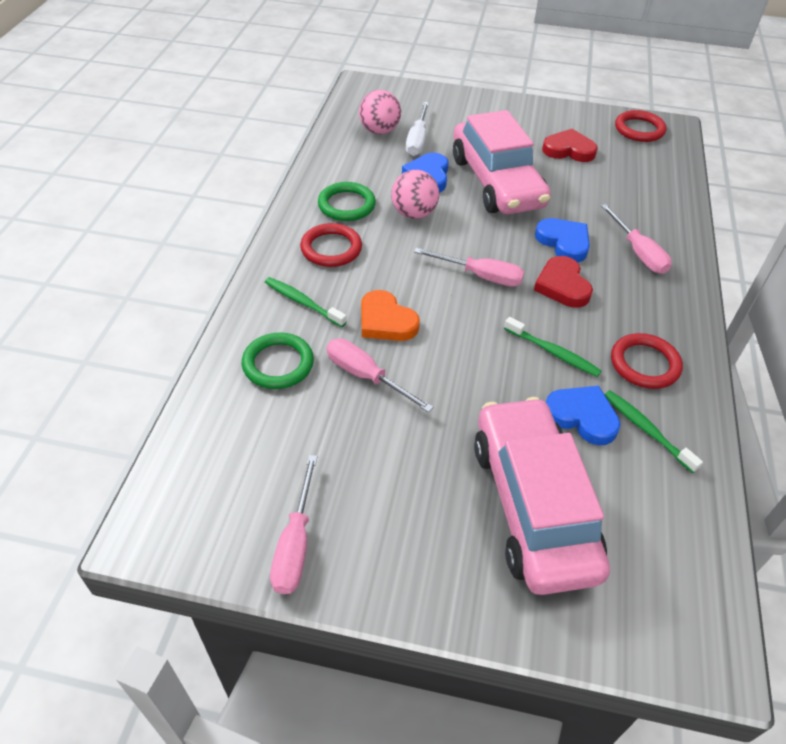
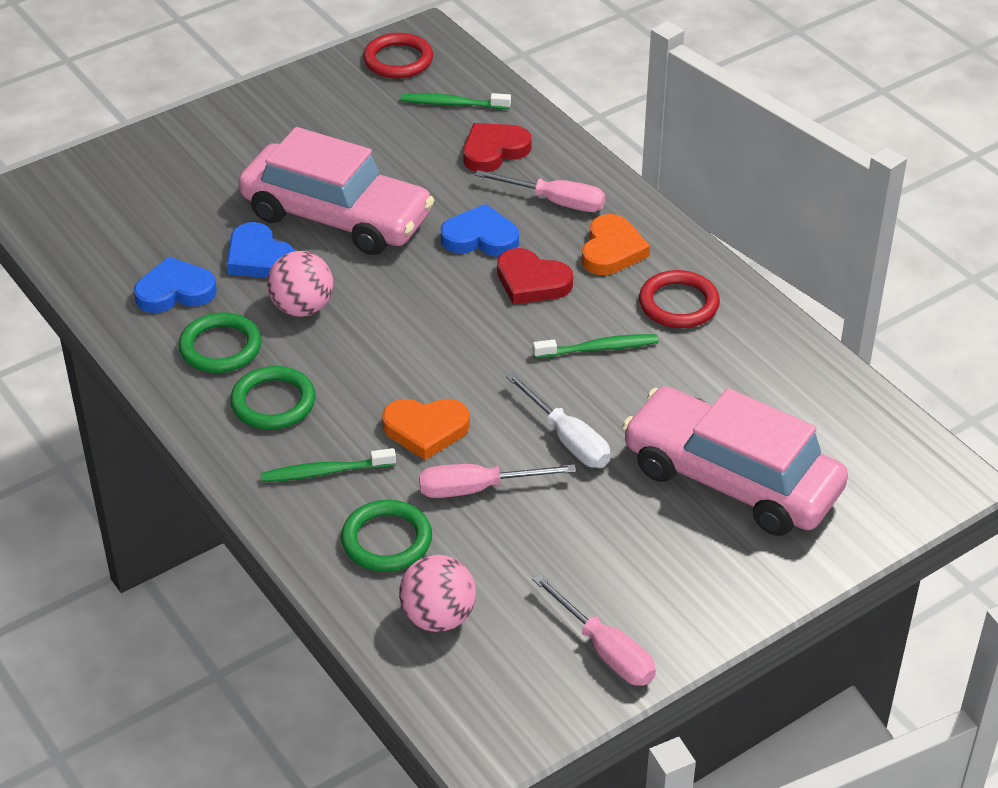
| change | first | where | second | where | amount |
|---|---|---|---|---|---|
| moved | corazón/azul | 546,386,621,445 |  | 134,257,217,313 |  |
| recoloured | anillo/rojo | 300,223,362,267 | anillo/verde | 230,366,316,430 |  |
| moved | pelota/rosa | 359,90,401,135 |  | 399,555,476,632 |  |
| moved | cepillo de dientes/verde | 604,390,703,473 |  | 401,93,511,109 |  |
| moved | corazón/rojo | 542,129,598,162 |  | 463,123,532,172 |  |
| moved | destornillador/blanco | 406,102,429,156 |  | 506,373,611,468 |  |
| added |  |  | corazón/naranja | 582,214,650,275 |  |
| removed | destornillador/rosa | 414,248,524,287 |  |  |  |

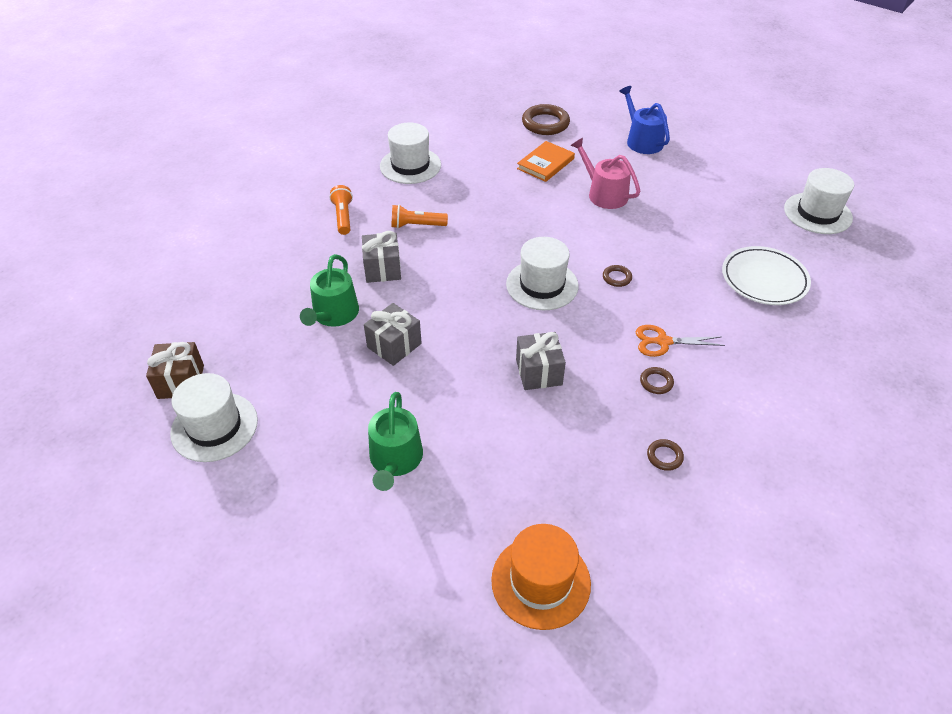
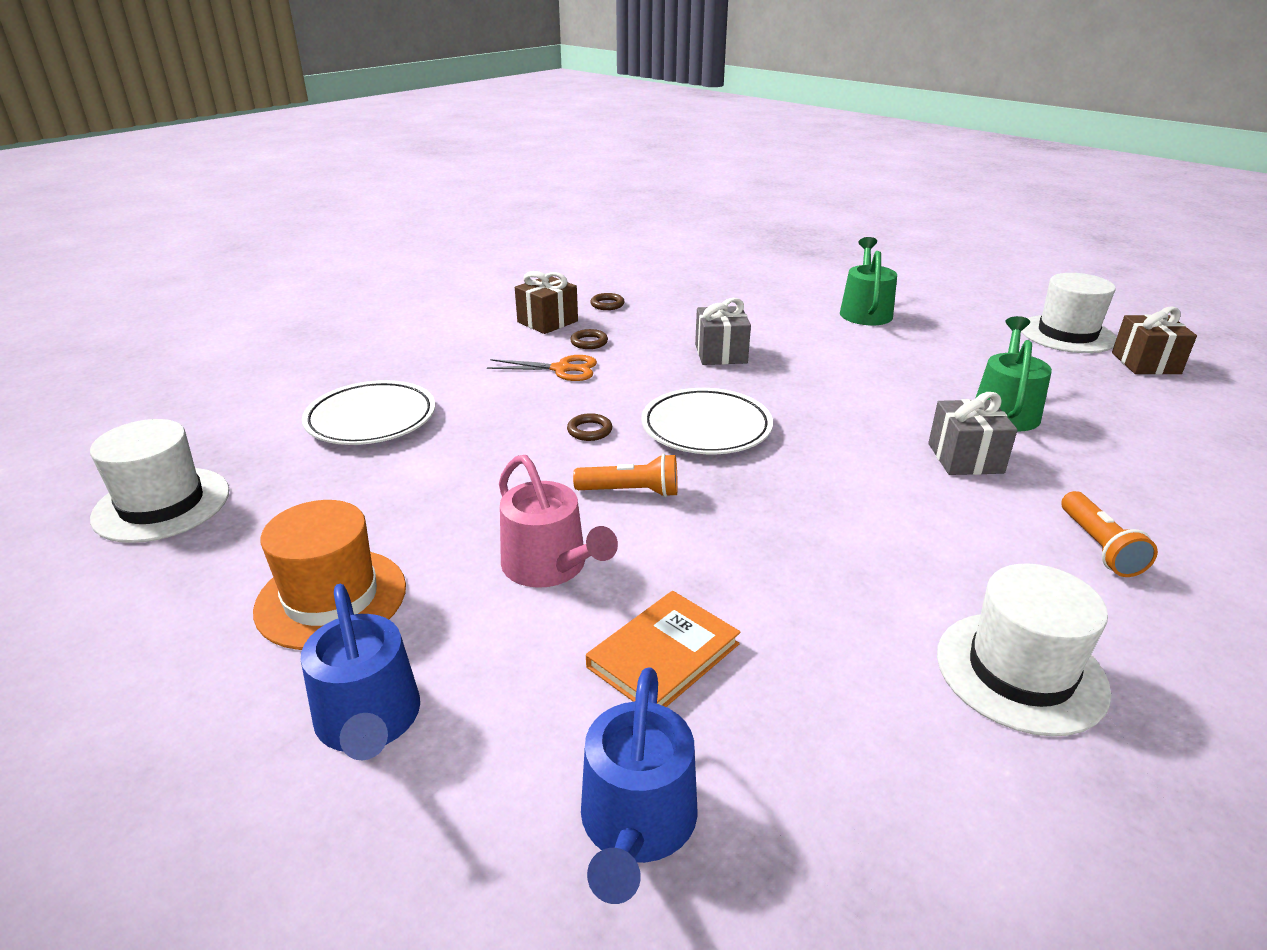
| change | first | where | second | where | amount |
|---|---|---|---|---|---|
| moved | sombrero/naranja | 491,524,591,630 |  | 253,500,406,650 |  |
| added |  |  | regalo/marrón | 515,271,578,334 |  |
| moved | lámpara de mano/naranja | 392,205,448,228 |  | 573,454,678,497 |  |
| replaced | anillo/marrón | 522,104,570,135 | regadera/azul | 581,667,698,904 |  |
| replaced | sombrero/blanco | 506,237,579,310 | plato/blanco | 642,388,773,454 |  |
| removed | regalo/gris | 364,303,422,366 |  |  |  |

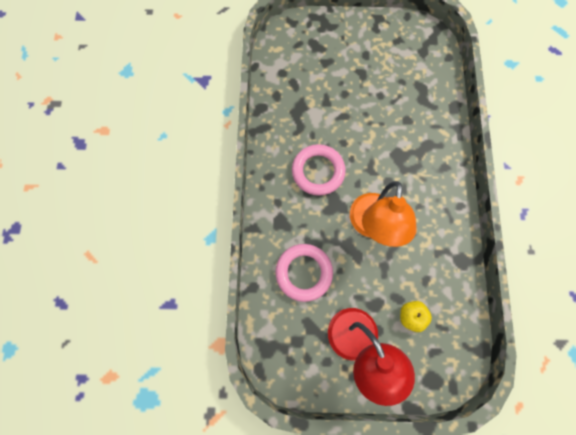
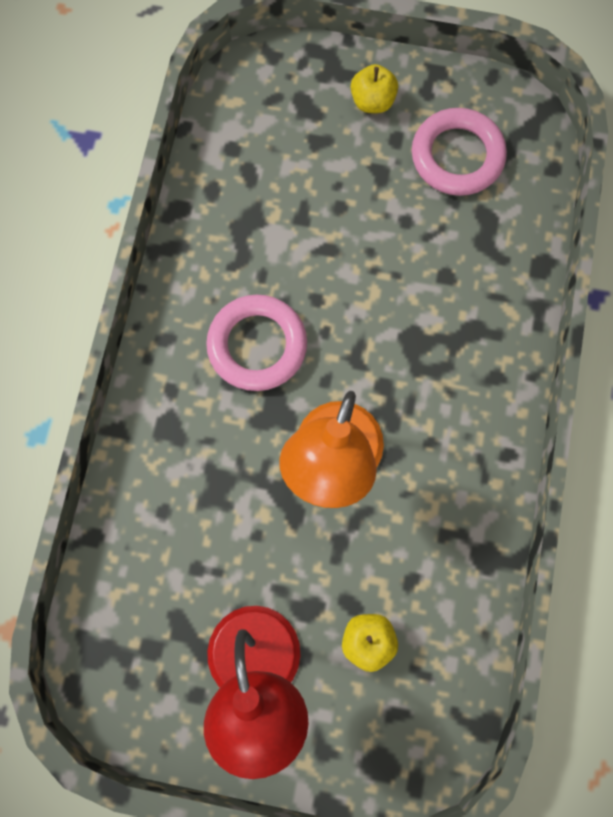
| change | first | where | second | where | amount |
|---|---|---|---|---|---|
| added |  |  | manzana/amarillo | 351,64,398,113 |  |
| moved | anillo/rosa | 275,244,333,302 |  | 412,108,507,196 |  |

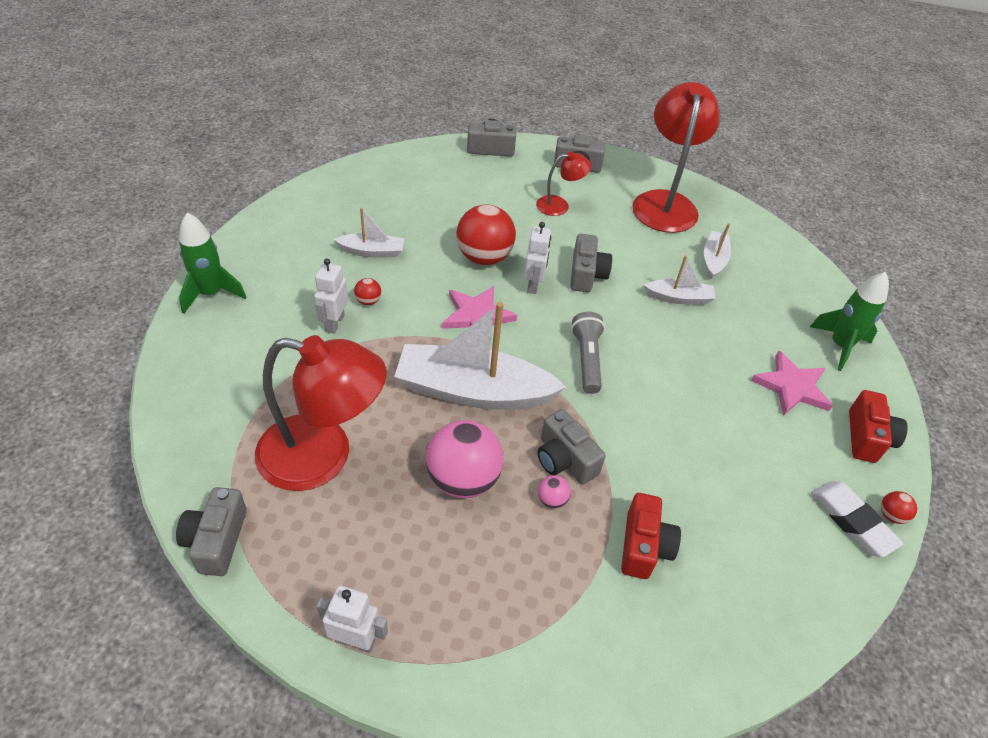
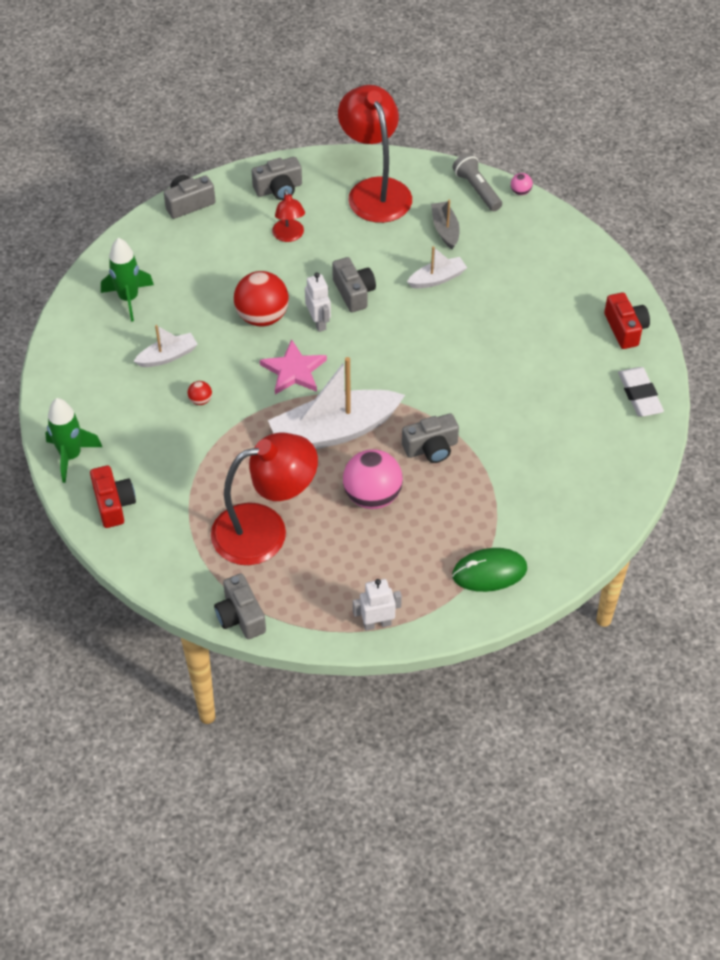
| change | first | where | second | where | amount |
|---|---|---|---|---|---|
| moved | cámara/rojo | 621,493,681,579 |  | 90,465,136,528 |  |
| moved | cohete/verde | 810,272,889,371 |  | 101,238,154,322 |  |
| turned | lámpara/rojo | 536,151,591,216 |  | 272,189,305,242 | 120 degrees clockwise |
| turned | cámara/gris | 537,409,606,485 |  | 402,413,459,463 | 45 degrees counterclockwise |
| recoloured | barco/blanco | 704,223,731,279 | barco/gris | 431,200,460,249 |  |
| added |  |  | ratón/verde | 452,548,527,592 |  |
| moved | lámpara de mano/gris | 571,312,605,394 |  | 453,153,502,211 |  |
| moved | pelota/rosa | 538,475,571,508 |  | 511,173,533,195 |  |
| turned | goma de borrar/blanco | 811,481,904,557 |  | 618,367,664,417 | 45 degrees clockwise |
| removed | robot/blanco | 314,259,348,334 |  |  |  |
| removed | estrella/rosa | 751,350,833,416 |  |  |  |
| removed | pelota/rojo | 881,491,917,524 |  |  |  |

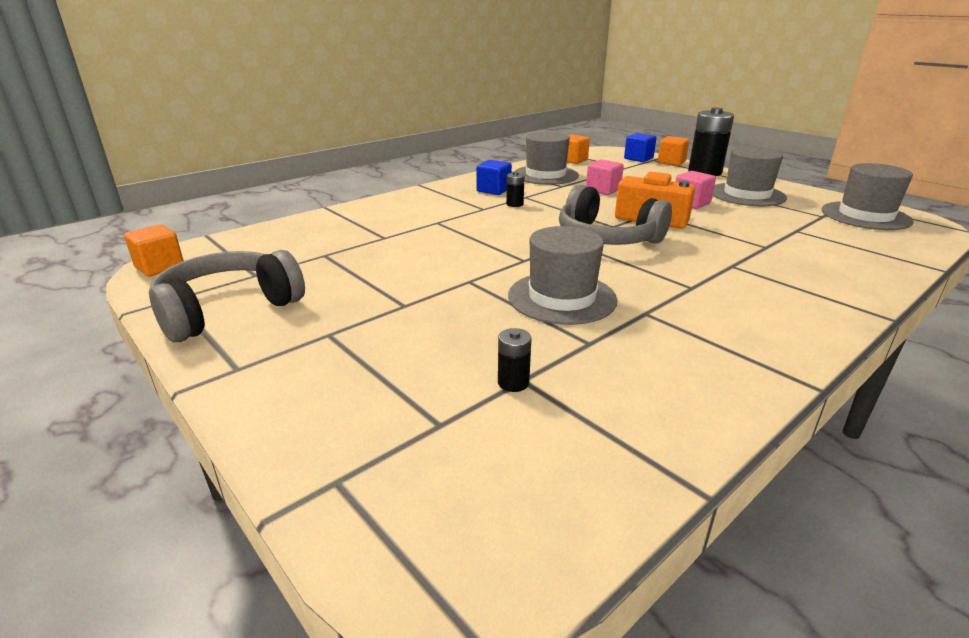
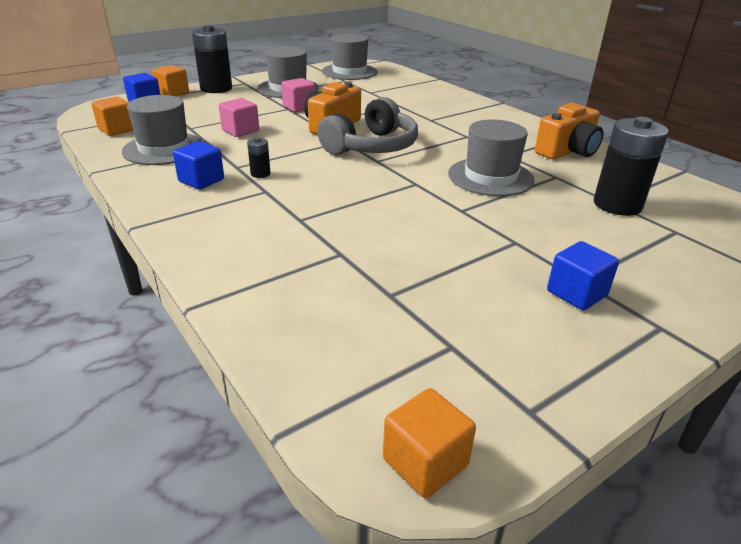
| change | first | where | second | where | amount |
|---|---|---|---|---|---|
| added |  |  | cámara/naranja | 535,103,603,159 |  |
| added |  |  | cubo/azul | 547,241,619,310 |  |
| resized | pila/negro | 498,328,532,392 |  | 594,117,669,216 | x2.22 |
| removed | auriculares/gris | 149,250,305,342 |  |  |  |

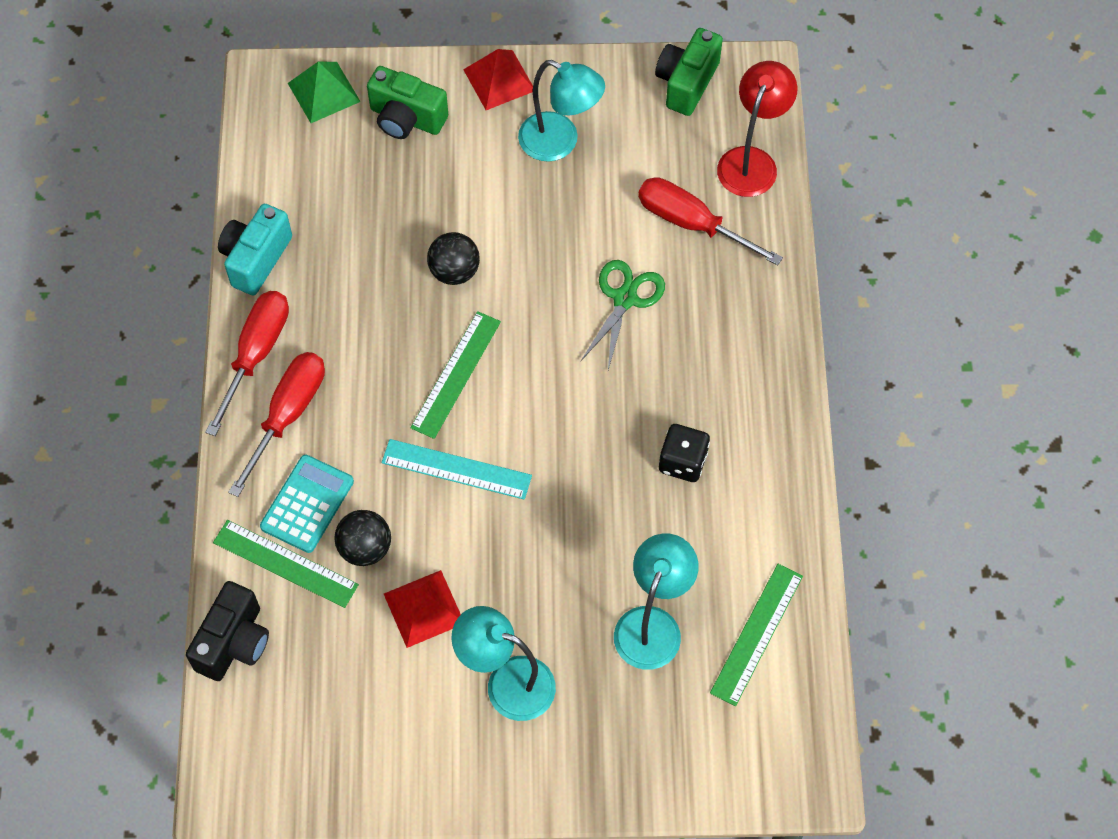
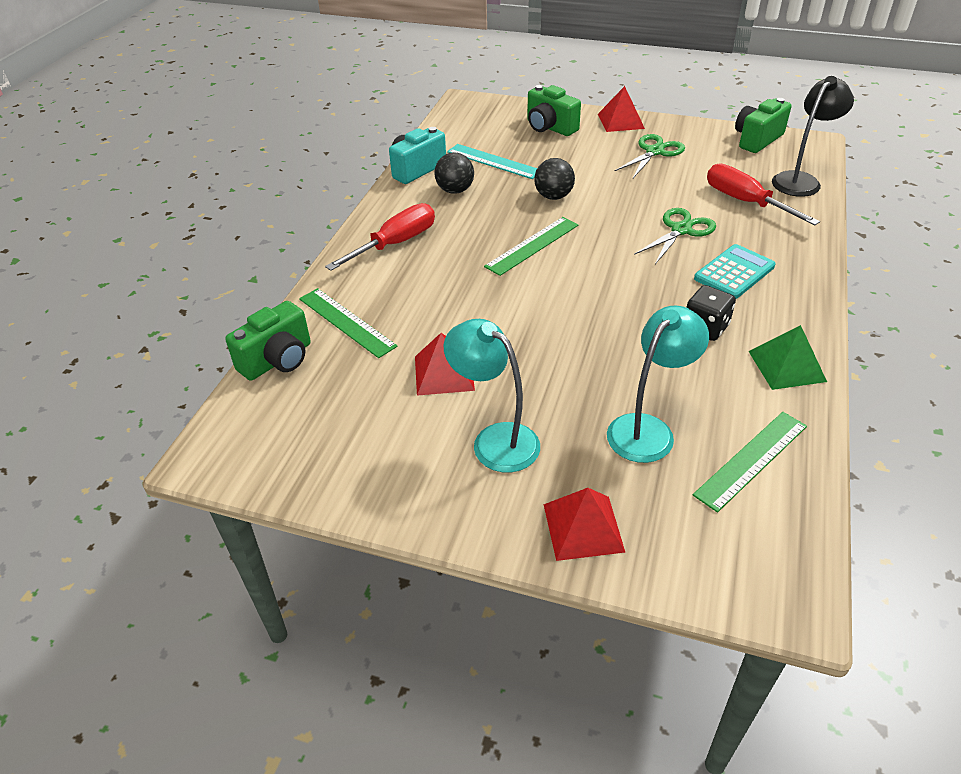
| change | first | where | second | where | amount |
|---|---|---|---|---|---|
| recoloured | cámara/negro | 186,581,269,681 | cámara/verde | 225,301,311,381 |  |
| moved | pelota/negro | 334,510,391,566 |  | 434,152,474,194 |  |
| moved | regla/turquesa | 381,439,532,500 |  | 447,144,537,179 |  |
| added |  |  | pirámide/rojo | 544,488,625,561 |  |
| replaced | lámpara/turquesa | 518,60,605,162 | tijeras/verde | 615,134,685,178 |  |
| moved | calculadora/turquesa | 260,455,354,553 |  | 694,244,775,299 |  |
| moved | pirámide/verde | 288,61,361,123 |  | 748,325,827,390 |  |
| recoloured | lámpara/rojo | 717,61,797,197 | lámpara/negro | 772,76,854,197 |  |
| removed | destornillador/rojo | 205,291,289,436 |  |  |  |

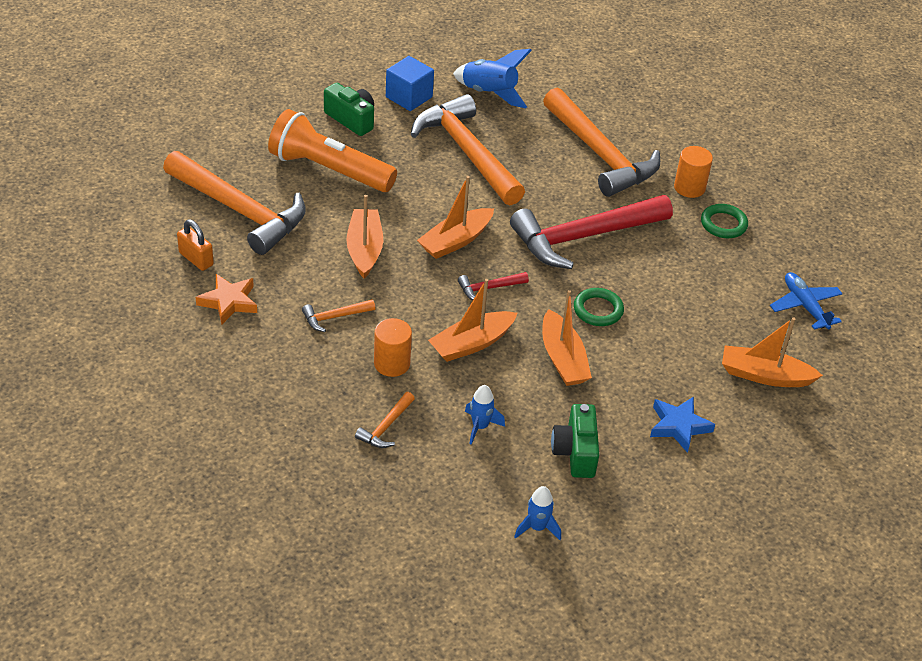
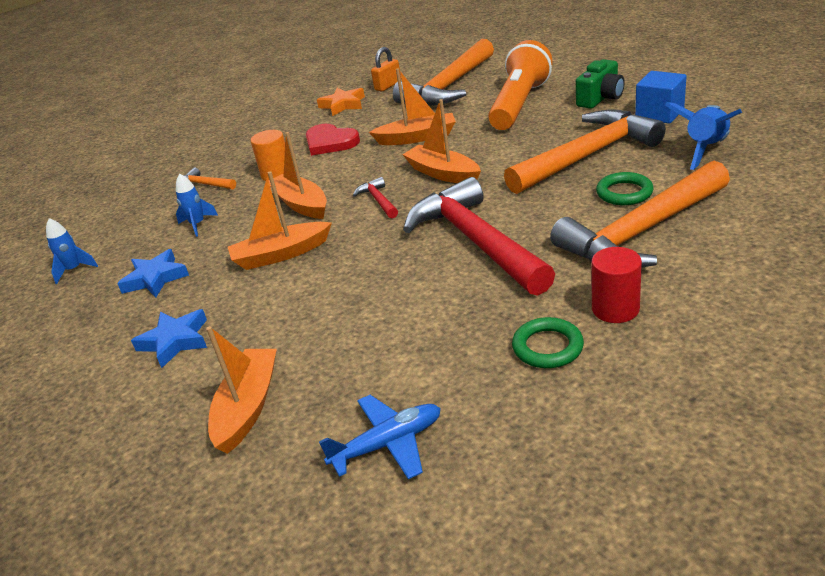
| change | first | where | second | where | amount |
|---|---|---|---|---|---|
| replaced | cámara/verde | 551,404,599,478 | estrella/azul | 117,249,189,297 |  |
| replaced | martillo/naranja | 302,299,375,332 | corazón/rojo | 306,124,360,156 |  |
| recoloured | cilindro/naranja | 674,146,713,198 | cilindro/rojo | 591,247,642,323 |  |
| moved | anillo/verde | 574,288,624,326 |  | 596,172,654,205 |  |

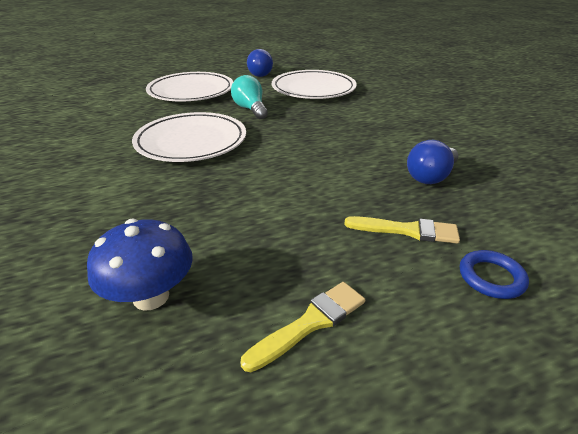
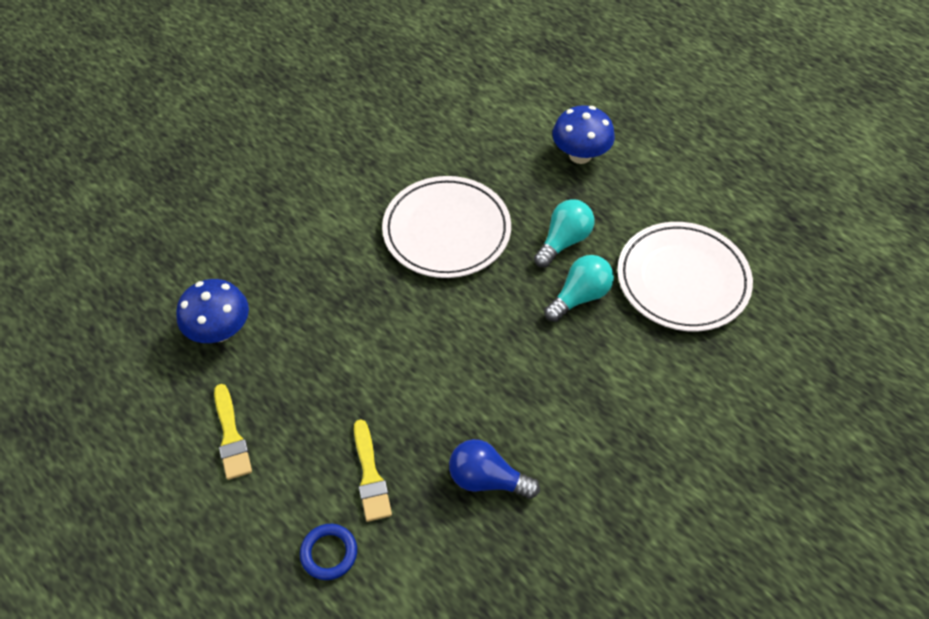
| change | first | where | second | where | amount |
|---|---|---|---|---|---|
| turned | pincel/amarillo | 240,282,365,372 |  | 214,384,252,480 | 45 degrees clockwise |
| added |  |  | bombilla/turquesa | 544,255,614,322 |  |
| replaced | plato/blanco | 146,72,233,102 | seta/azul | 552,105,615,164 |  |
| removed | bombilla/azul | 247,49,273,77 |  |  |  |

